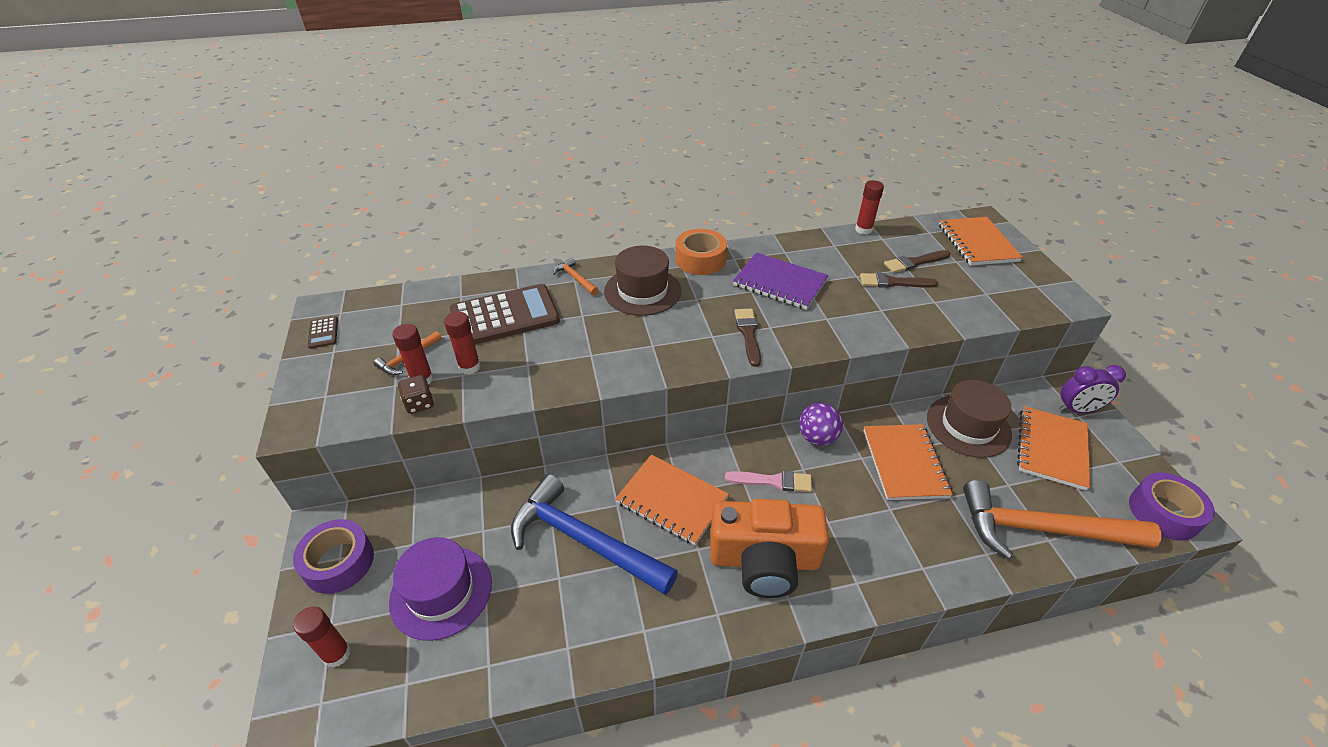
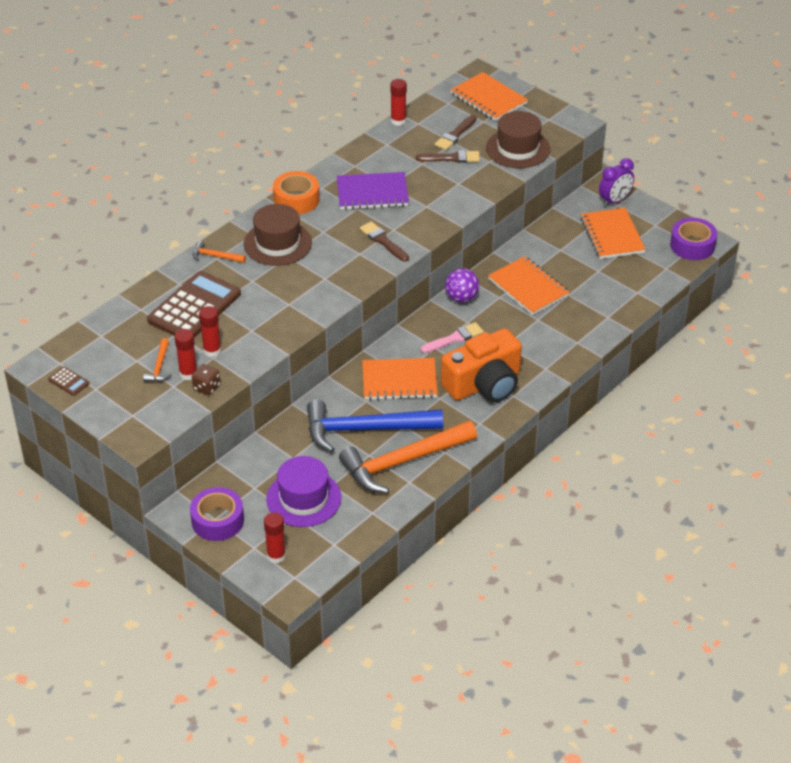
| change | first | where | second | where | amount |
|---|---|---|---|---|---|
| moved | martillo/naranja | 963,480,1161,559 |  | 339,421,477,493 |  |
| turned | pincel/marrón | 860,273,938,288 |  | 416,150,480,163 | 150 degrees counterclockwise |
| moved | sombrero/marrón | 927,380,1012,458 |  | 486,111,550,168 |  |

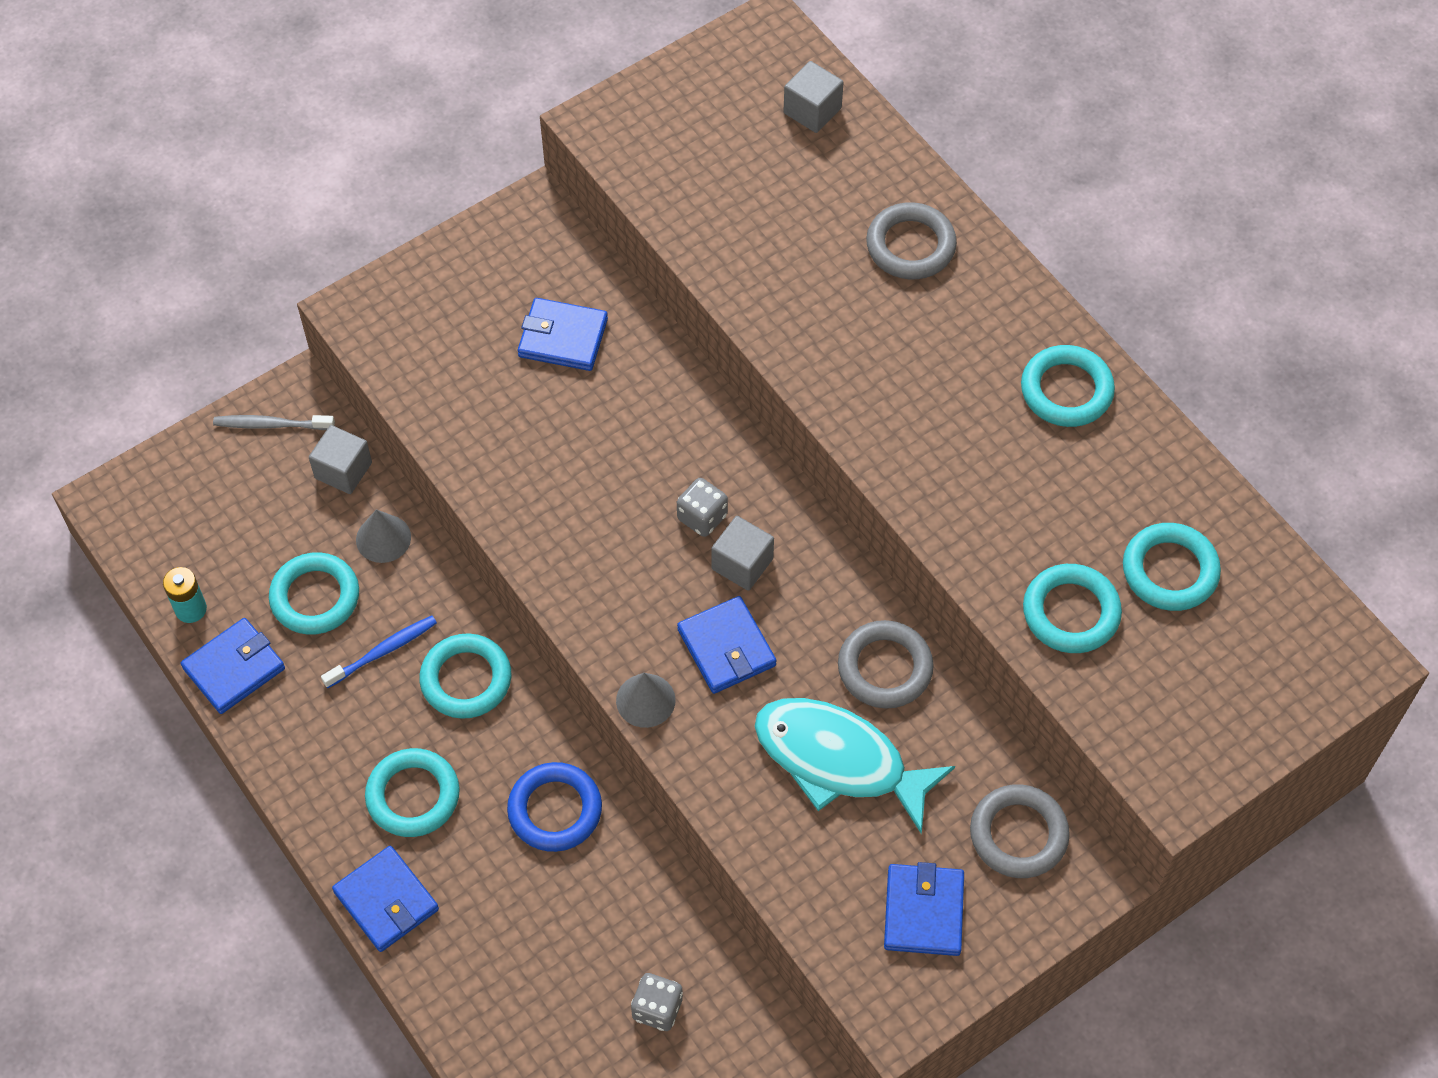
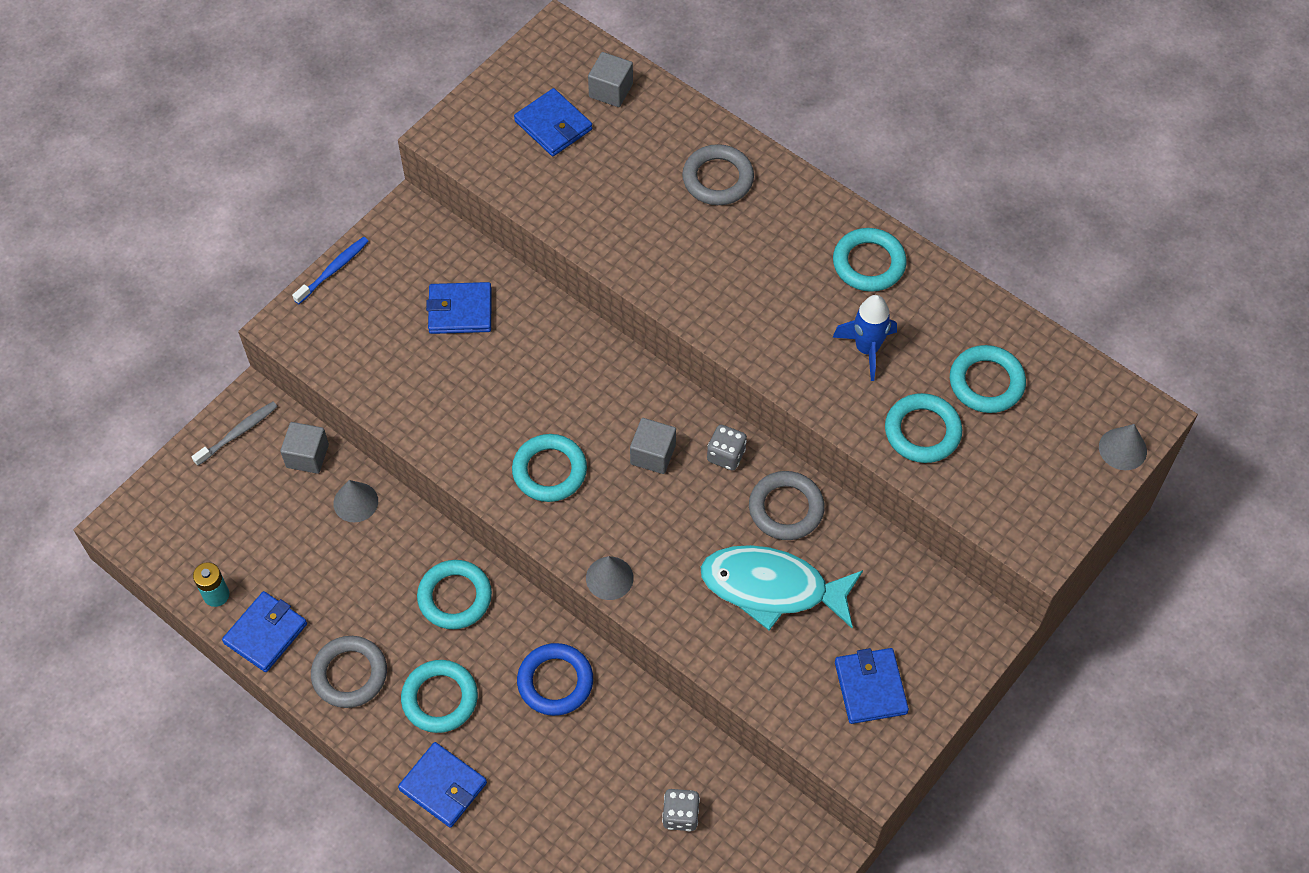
| change | first | where | second | where | amount |
|---|---|---|---|---|---|
| turned | cepillo de dientes/gris | 213,415,335,430 |  | 192,402,278,466 | 150 degrees clockwise |
| moved | cepillo de dientes/azul | 321,616,437,688 |  | 292,237,369,304 |  |
| moved | anillo/gris | 970,784,1070,878 |  | 311,636,387,708 |  |
| moved | anillo/turquesa | 269,552,359,635 |  | 512,434,587,502 |  |
| moved | cartera/azul | 677,596,776,694 |  | 514,88,592,156 |  |
| moved | dado/gris | 677,478,728,537 |  | 707,425,747,471 |  |
| added |  |  | cohete/azul | 832,295,897,381 |  |
| added |  |  | cono/gris | 1099,424,1147,470 |  |

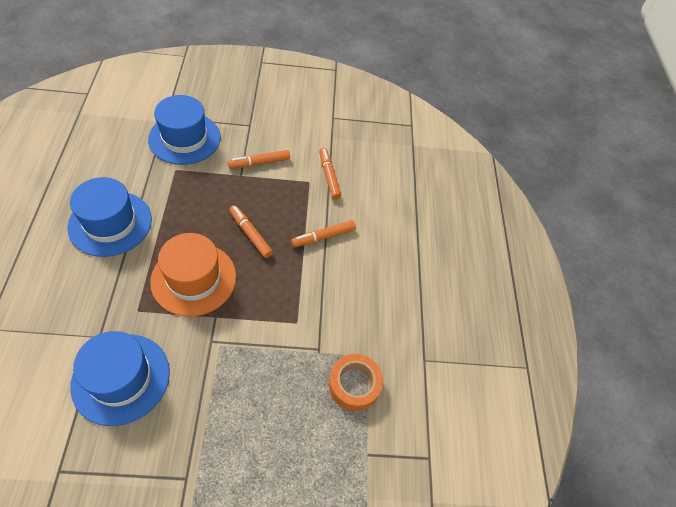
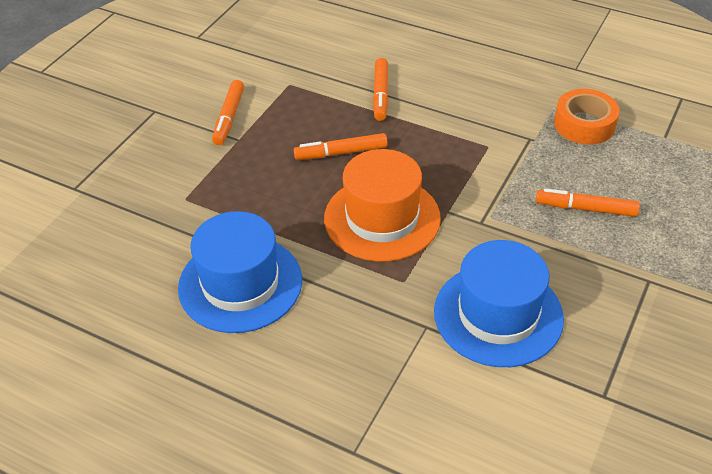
| change | first | where | second | where | amount |
|---|---|---|---|---|---|
| moved | rotulador/naranja | 319,148,341,200 |  | 536,188,640,217 |  |
| removed | sombrero/azul | 148,95,221,165 |  |  |  |

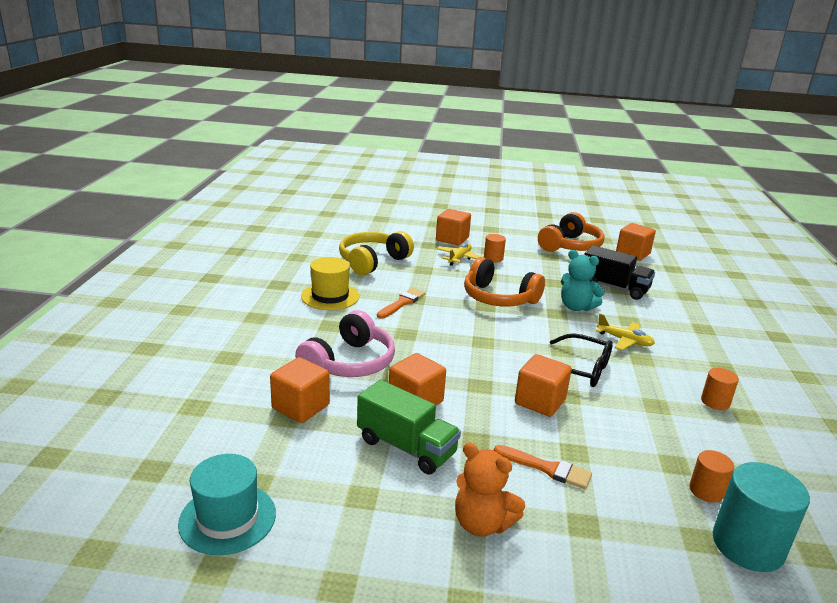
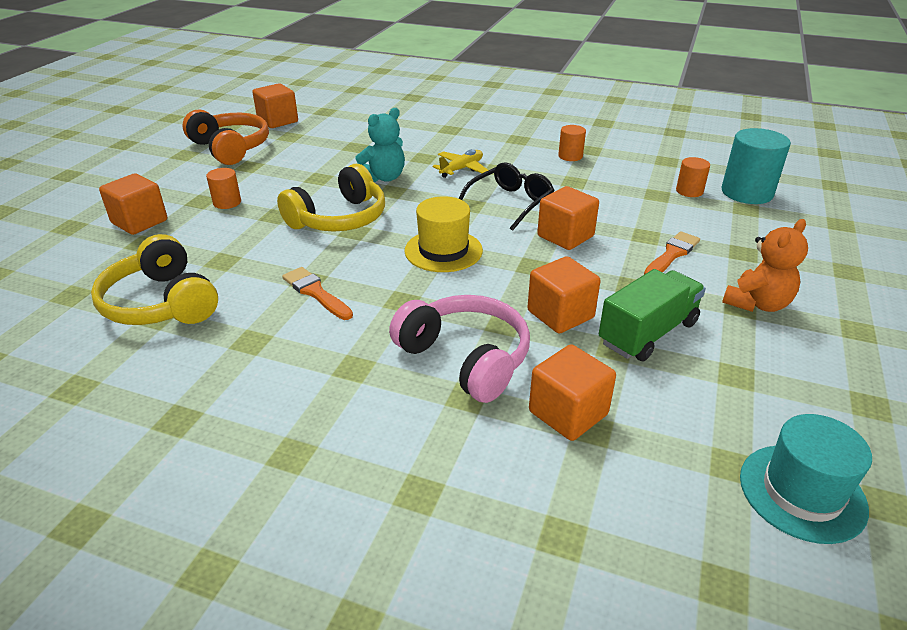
| change | first | where | second | where | amount |
|---|---|---|---|---|---|
| recoloured | auriculares/naranja | 464,257,545,307 | auriculares/amarillo | 277,164,385,232 |  |
| moved | sombrero/amarillo | 301,257,359,310 |  | 404,196,483,272 |  |
| removed | avión/amarillo | 437,243,484,266 |  |  |  |
| removed | camión/negro | 584,245,655,300 |  |  |  |

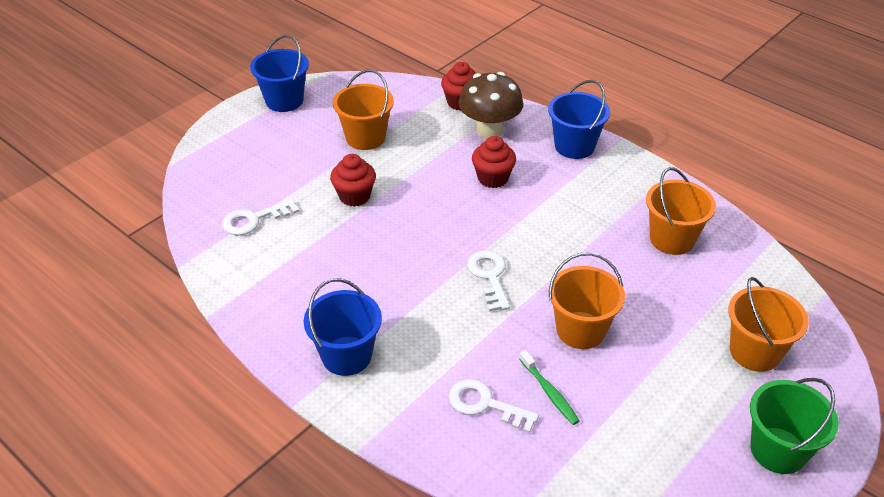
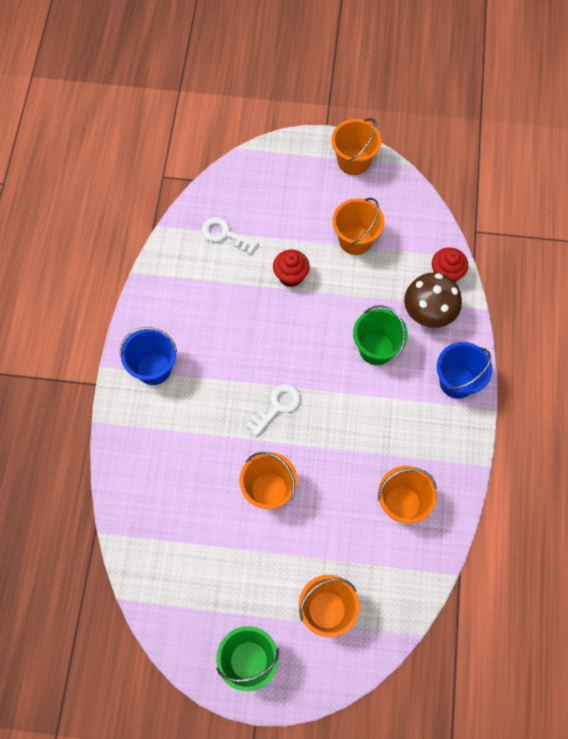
| change | first | where | second | where | amount |
|---|---|---|---|---|---|
| recoloured | balde/azul | 250,35,309,112 | balde/naranja | 331,118,382,175 |  |
| replaced | magdalena/rojo | 472,136,516,188 | balde/verde | 353,305,408,365 |  |
| removed | llave/blanco | 449,379,539,433 |  |  |  |
| removed | cepillo de dientes/verde | 519,350,580,425 |  |  |  |

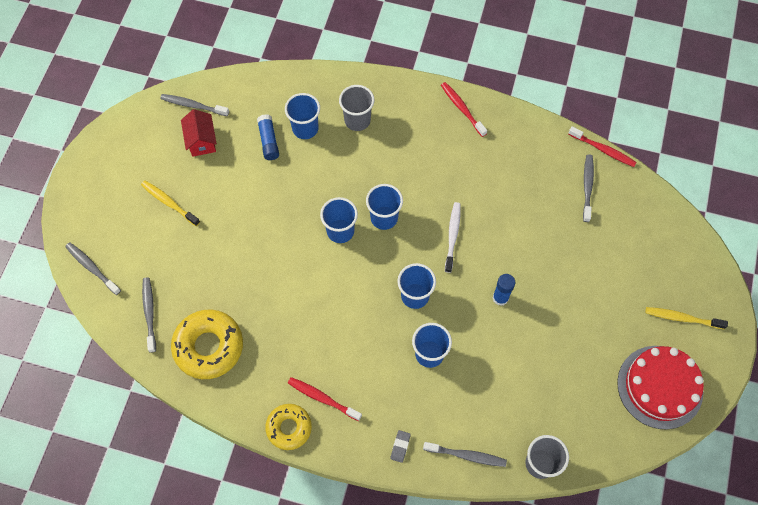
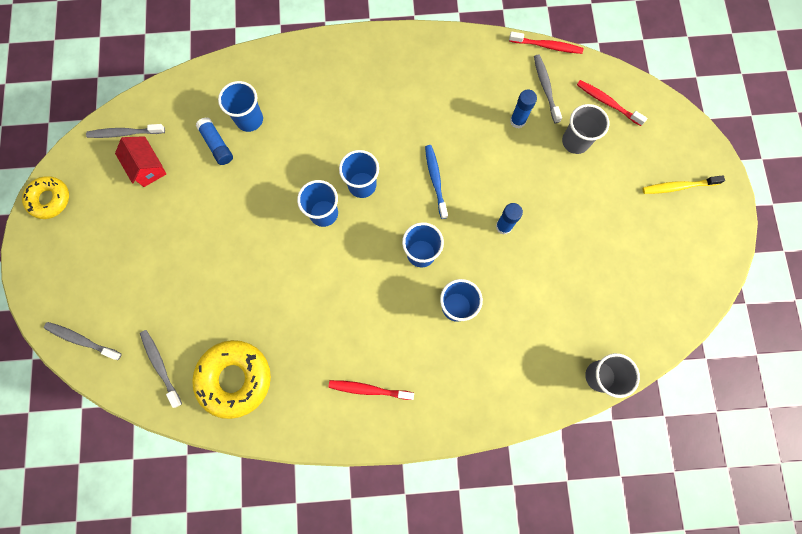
| change | first | where | second | where | amount |
|---|---|---|---|---|---|
| moved | rosquilla/amarillo | 265,404,312,450 |  | 22,176,69,219 |  |
| recoloured | cepillo de dientes/blanco | 445,202,461,273 | cepillo de dientes/azul | 425,145,448,219 |  |
| added |  |  | barra de pegamento/azul | 510,90,537,128 |  |
| moved | vaso/gris | 339,85,374,131 |  | 562,104,609,154 |  |
| moved | cepillo de dientes/rojo | 441,82,487,137 |  | 577,80,647,126 |  |
| removed | cepillo de dientes/amarillo | 141,181,200,226 |  |  |  |
| removed | goma de borrar/gris | 390,430,411,463 |  |  |  |
| removed | cepillo de dientes/gris | 423,442,507,467 |  |  |  |
| removed | tarta/rojo | 617,346,704,429 |  |  |  |

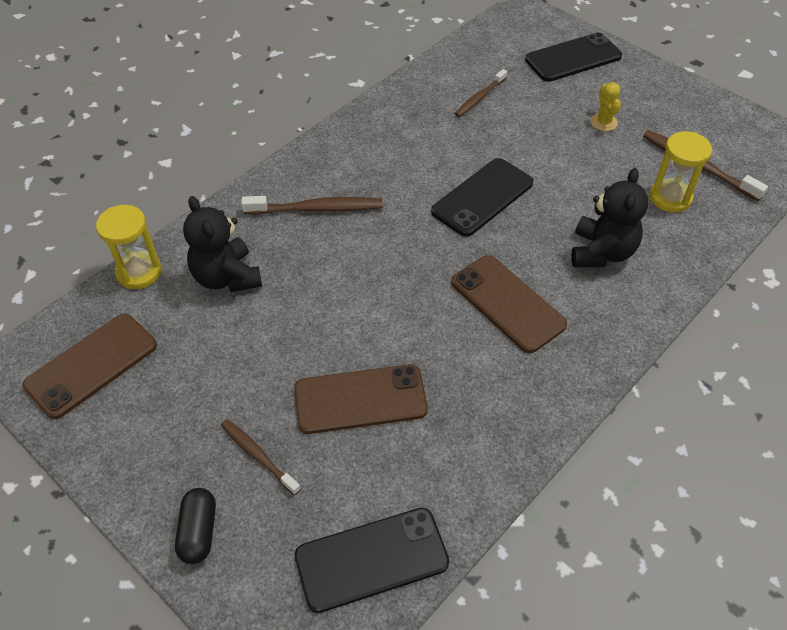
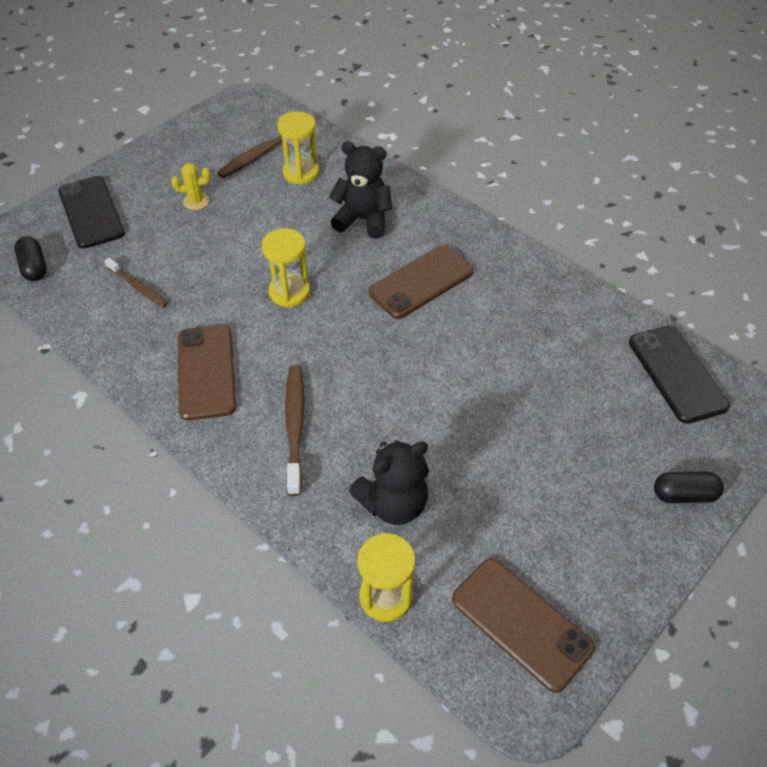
| change | first | where | second | where | amount |
|---|---|---|---|---|---|
| added |  |  | cápsula/negro | 14,236,47,281 |  |
| moved | móvil/marrón | 294,364,428,434 |  | 178,325,236,421 |  |
| replaced | móvil/negro | 431,158,533,237 | reloj de arena/amarillo | 262,228,310,308 |  |
| removed | cepillo de dientes/marrón | 221,419,301,495 |  |  |  |

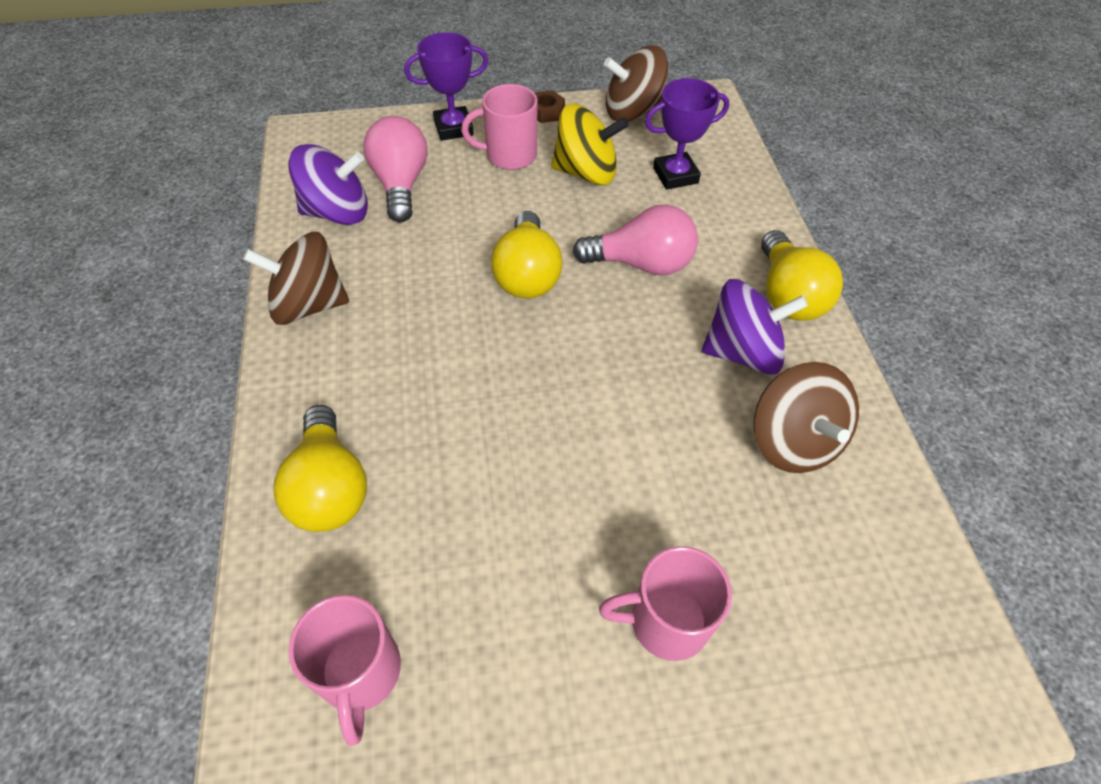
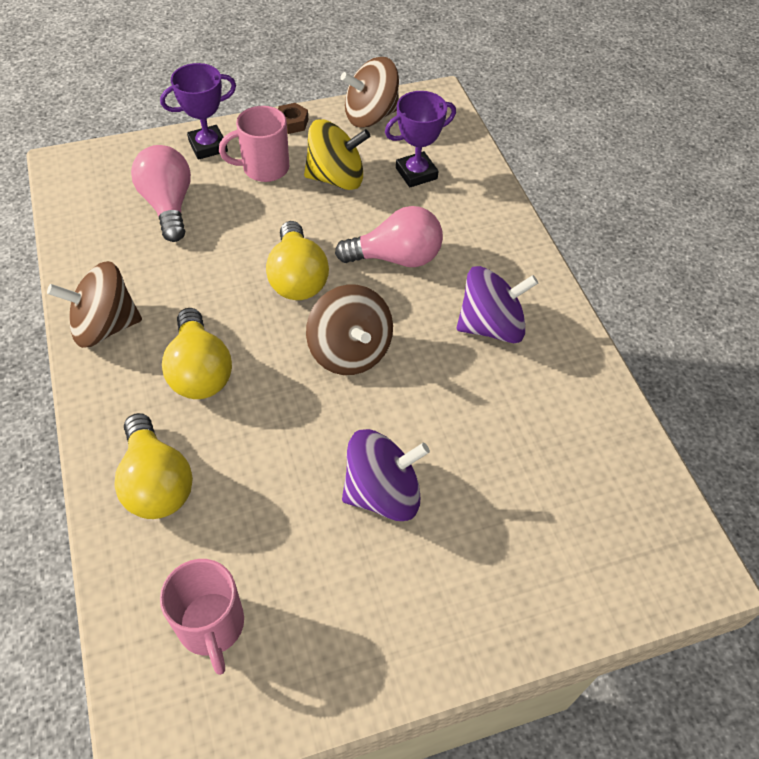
| change | first | where | second | where | amount |
|---|---|---|---|---|---|
| moved | bombilla/amarillo | 761,230,843,321 |  | 162,308,232,399 |  |
| moved | peonza/marrón | 754,362,859,473 |  | 306,284,393,375 |  |
| moved | peonza/morado | 288,144,368,225 |  | 342,429,430,521 |  |
| removed | taza/rosa | 599,546,732,661 |  |  |  |

